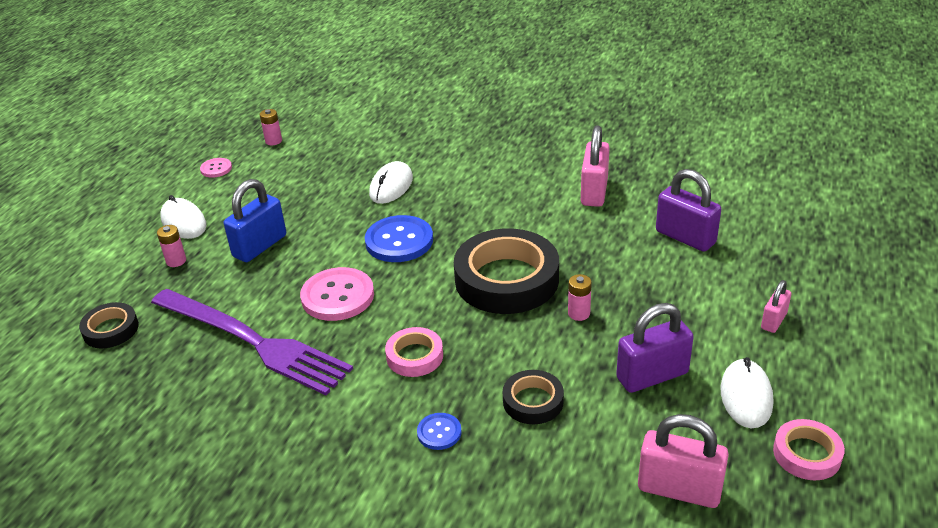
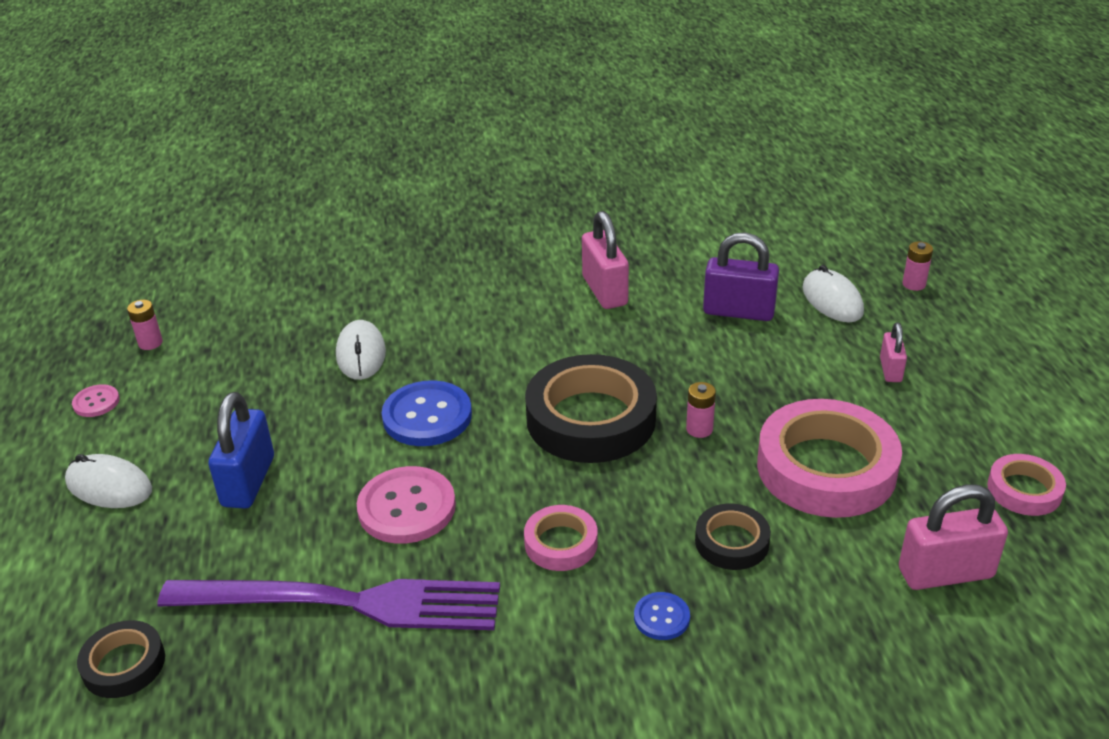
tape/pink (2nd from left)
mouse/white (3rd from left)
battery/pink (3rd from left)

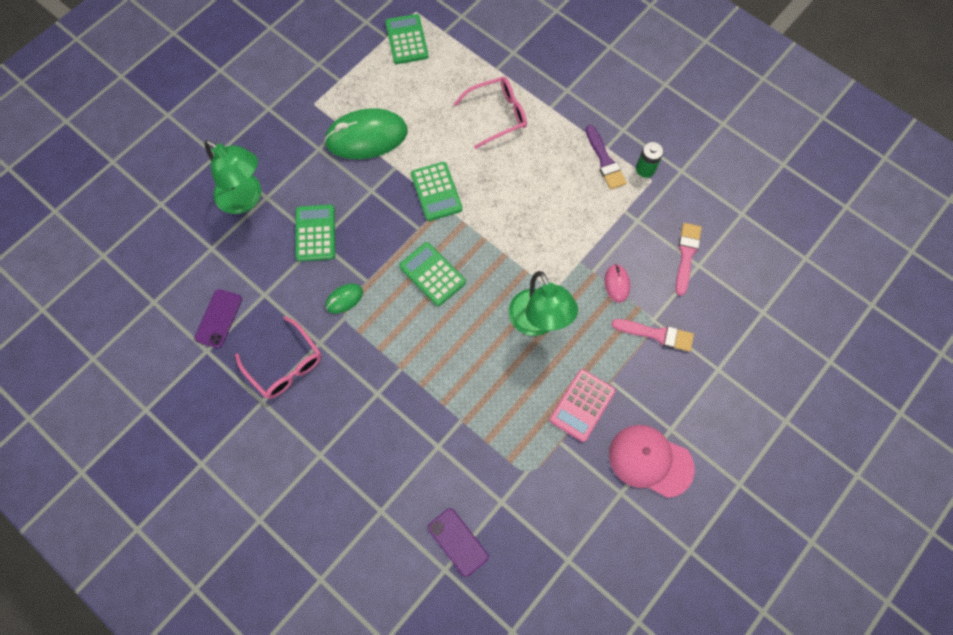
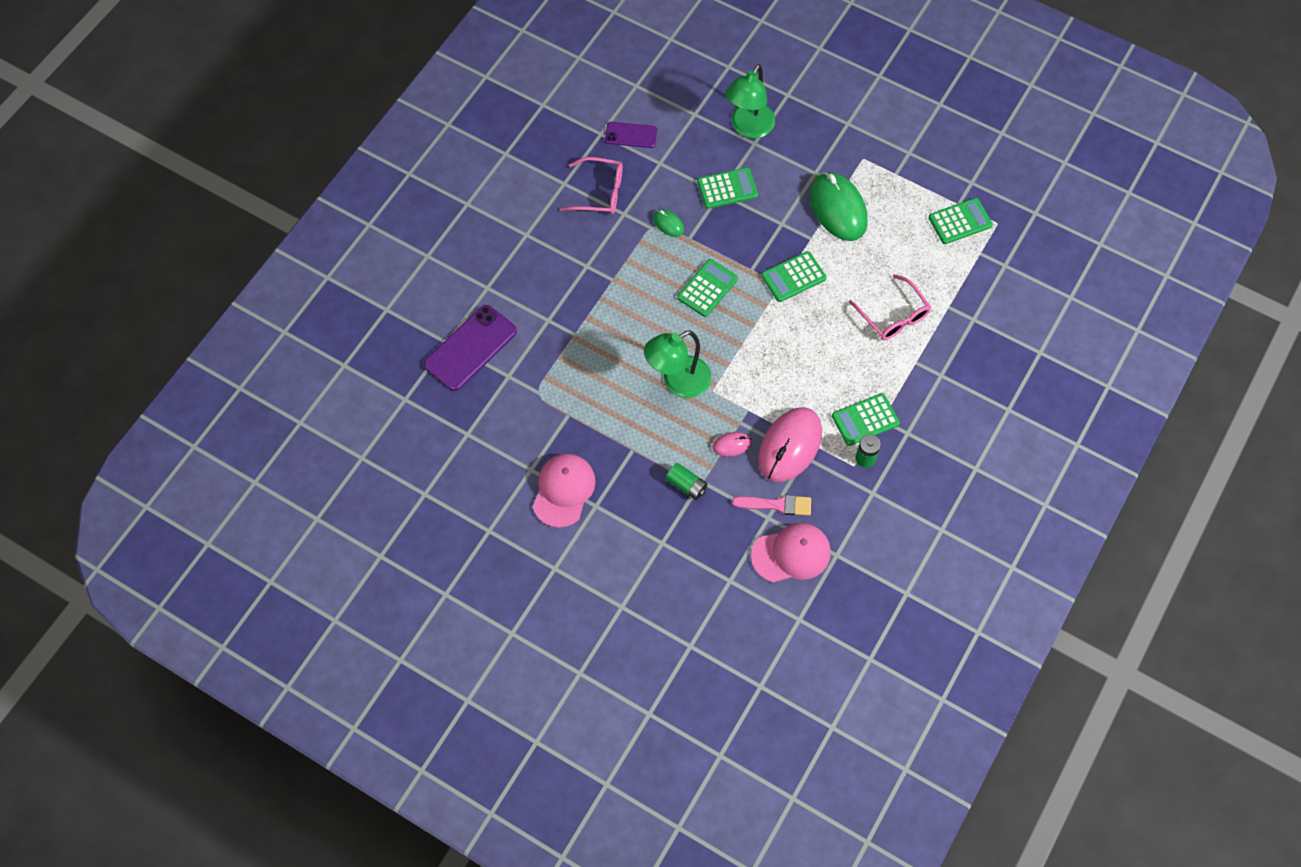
phone/purple (1st from left)
glasses/pink (1st from left)
battery/green (1st from left)
cap/pink (2nd from left)
mouse/pink (2nd from left)
calculator/green (4th from left)
calculator/pink

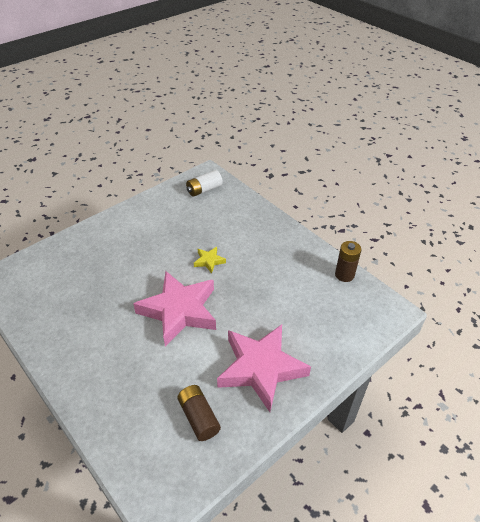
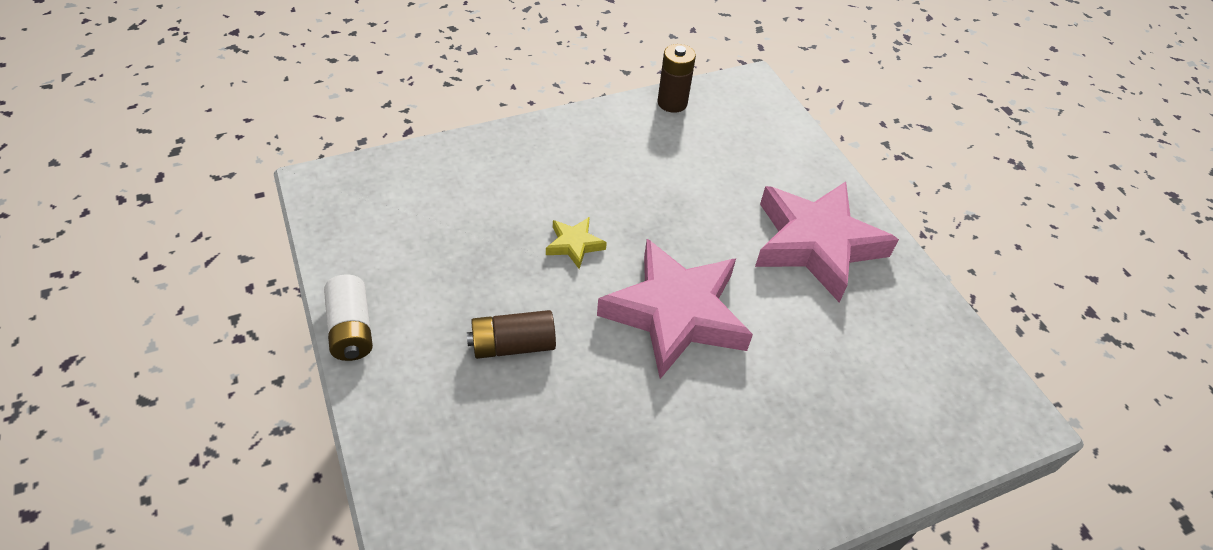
battery/white
battery/brown (1st from left)

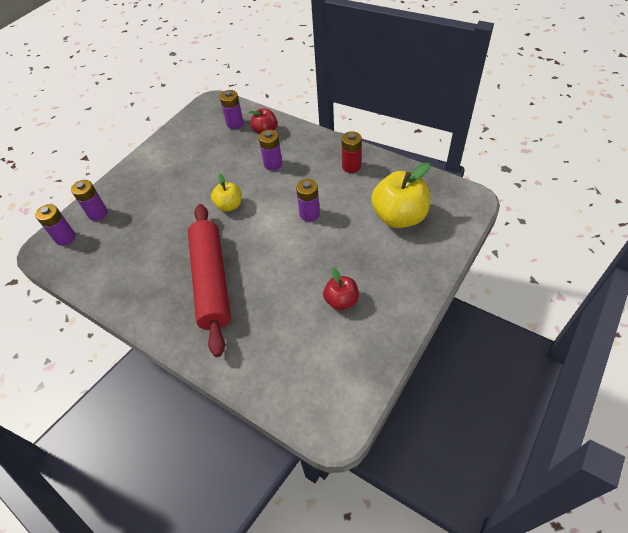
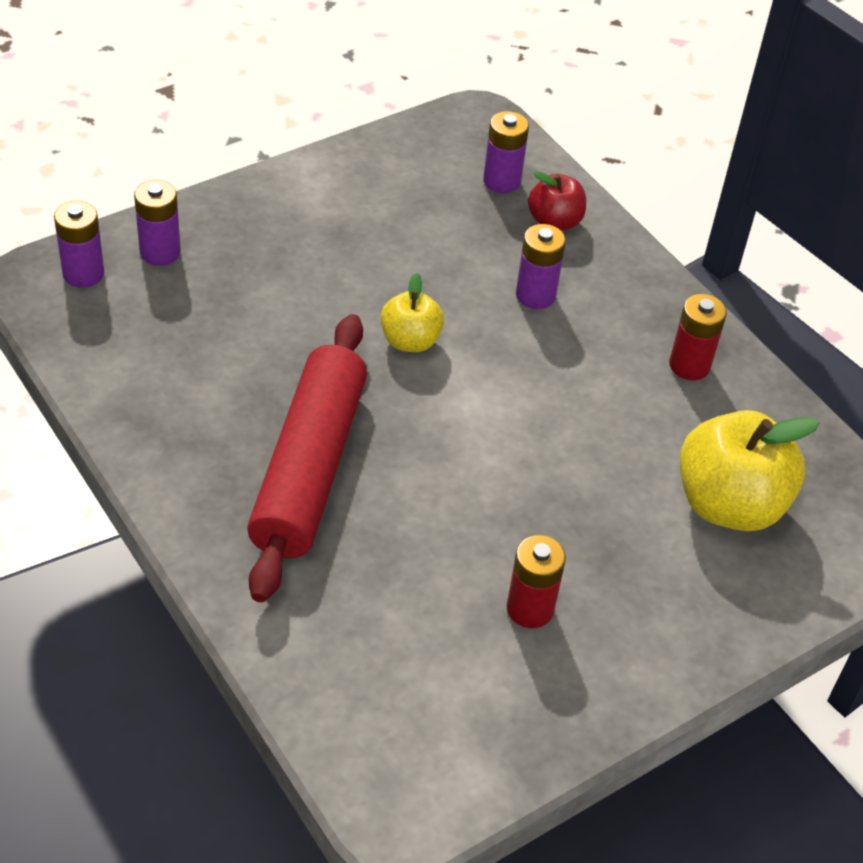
battery/red (1st from left)
battery/purple (5th from left in the first image)

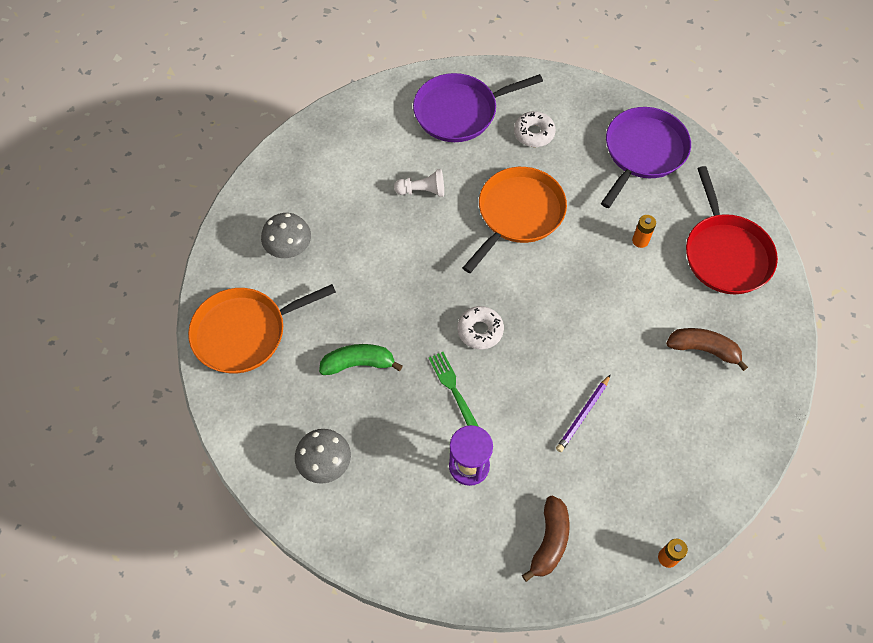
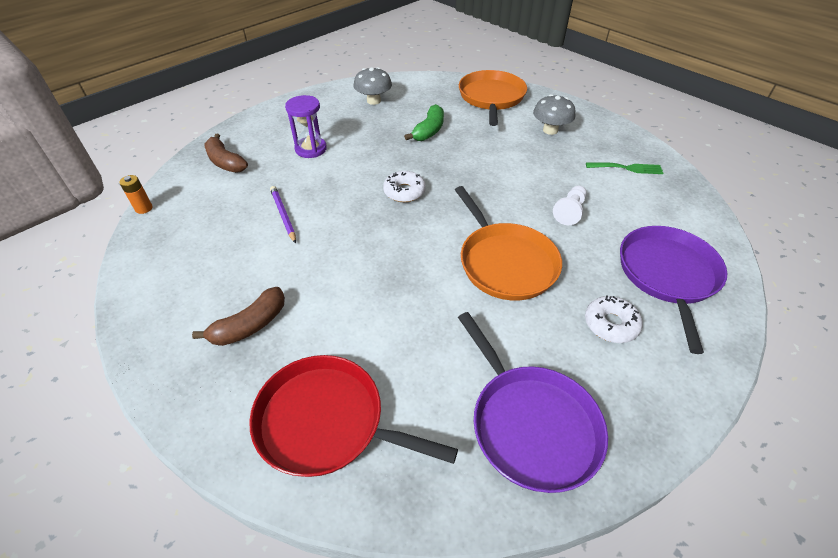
fork/green
battery/orange (1st from left in the first image)

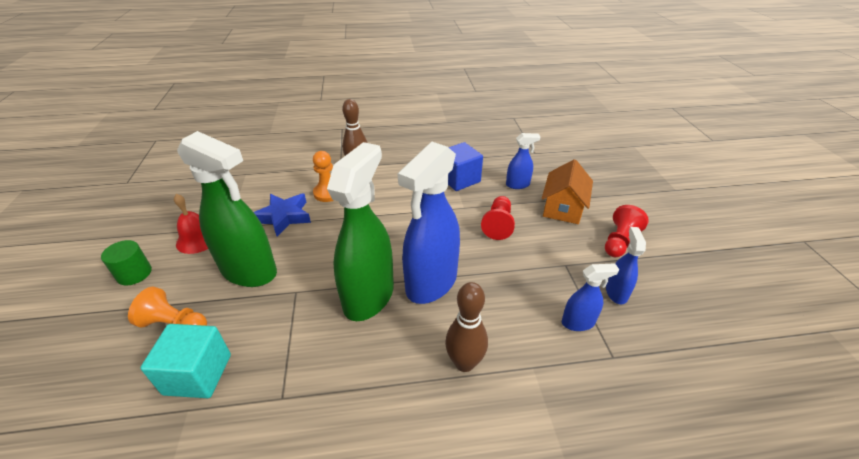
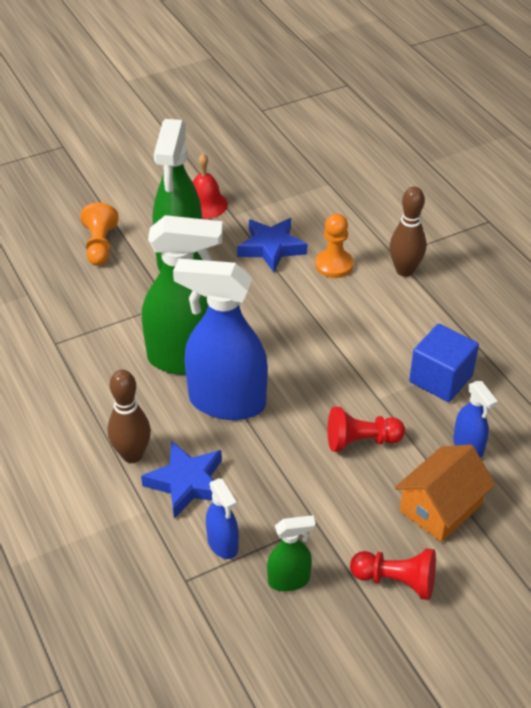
star/blue (1st from left)
spray bottle/green (3rd from left)
house/orange
cylinder/green
cube/turquoise

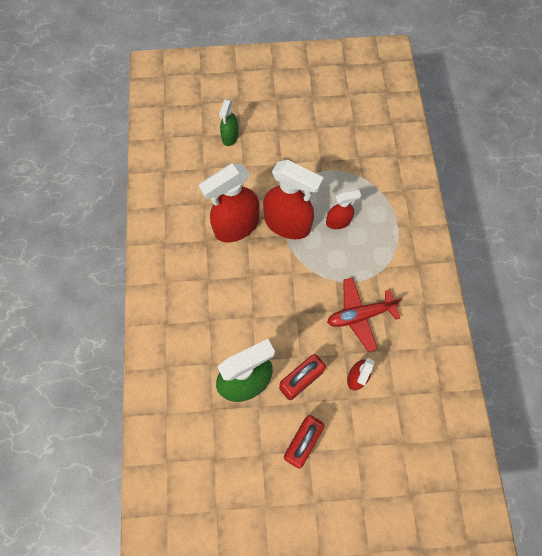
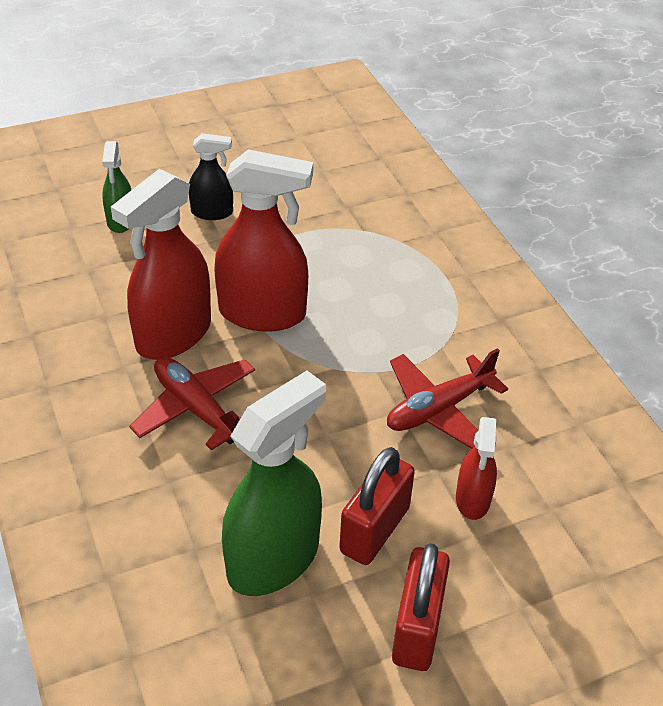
plane/red (1st from left)
spray bottle/black
spray bottle/red (3rd from left in the first image)

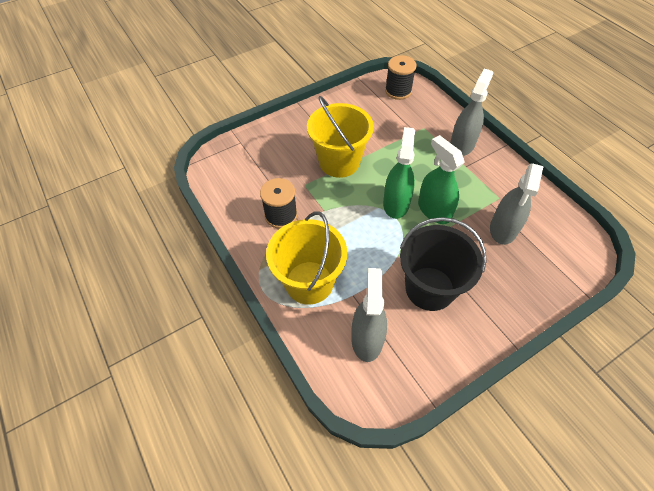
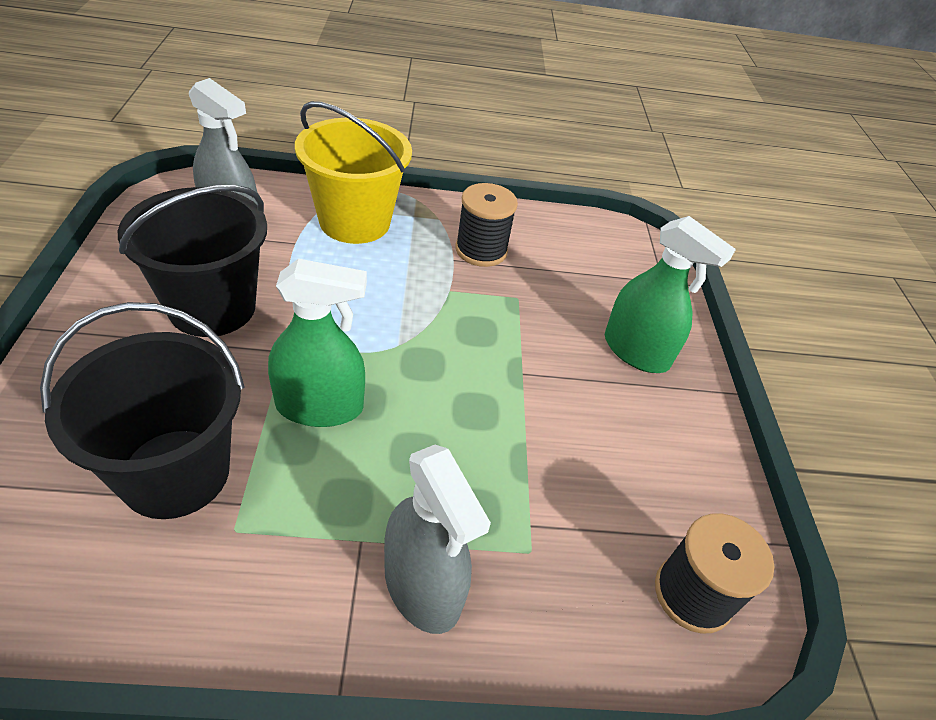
bucket/black (1st from left)
spray bottle/green (2nd from left)
bucket/yellow (2nd from left in the first image)

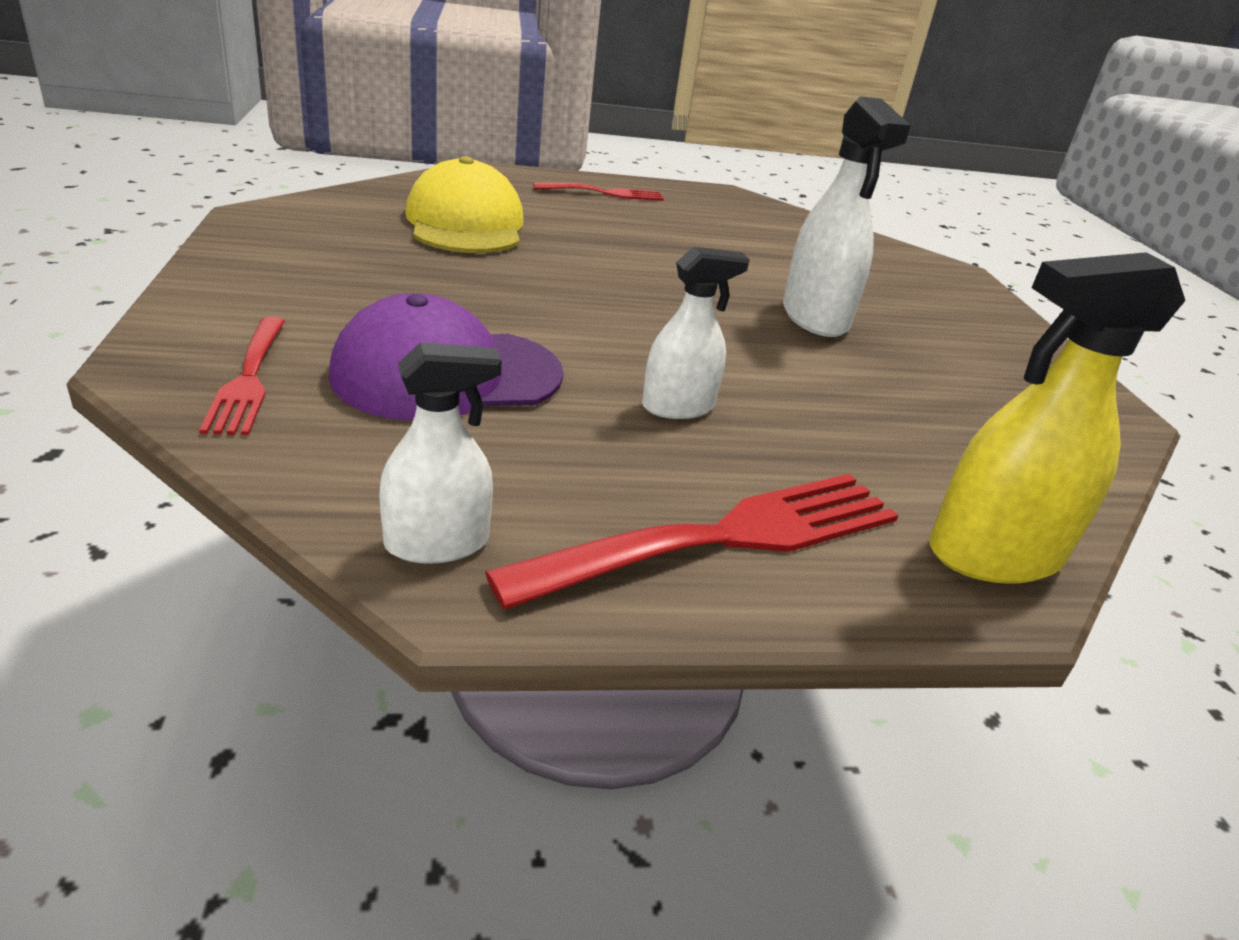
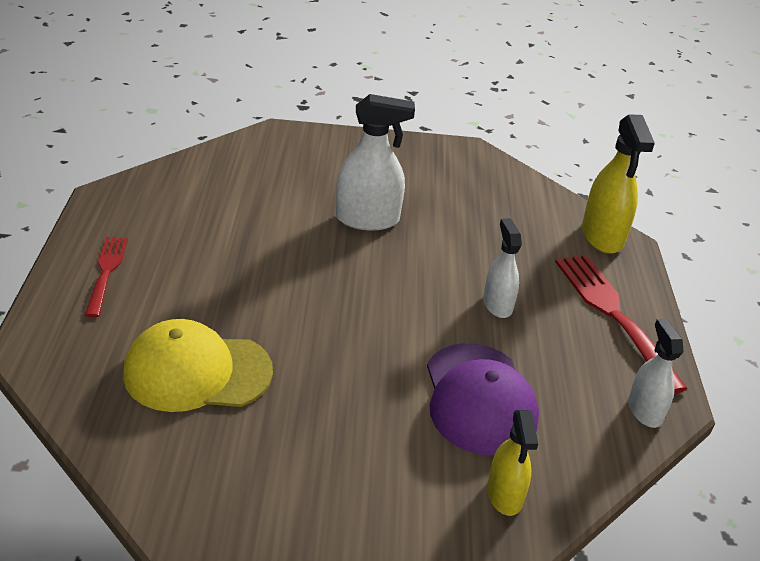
spray bottle/yellow (1st from left)

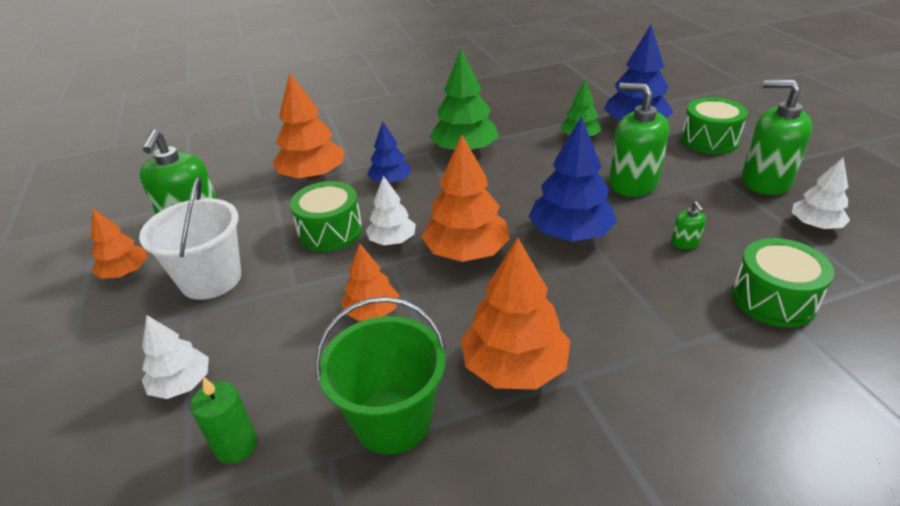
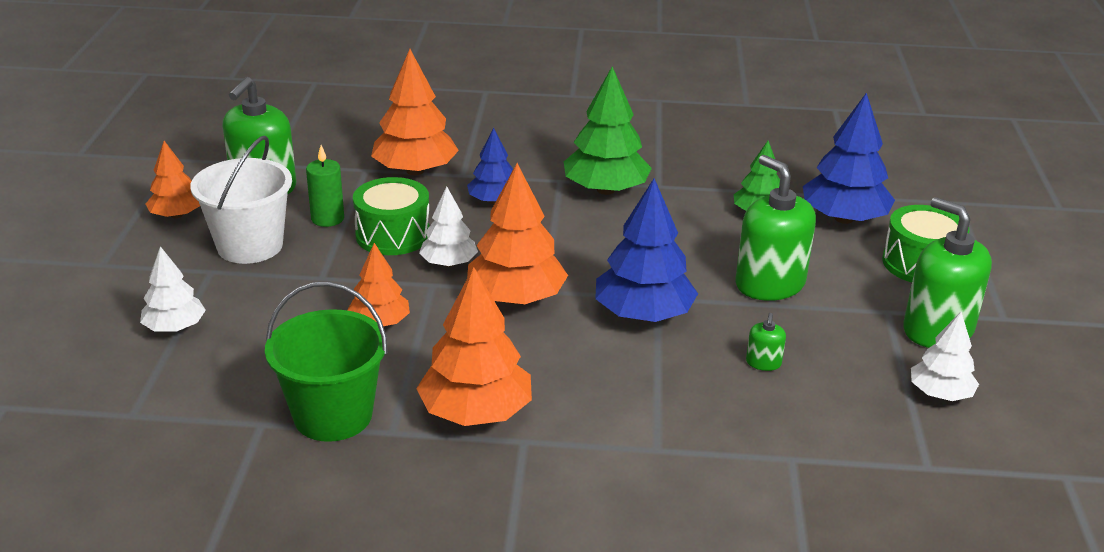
candle/green
drum/green (3rd from left in the first image)

